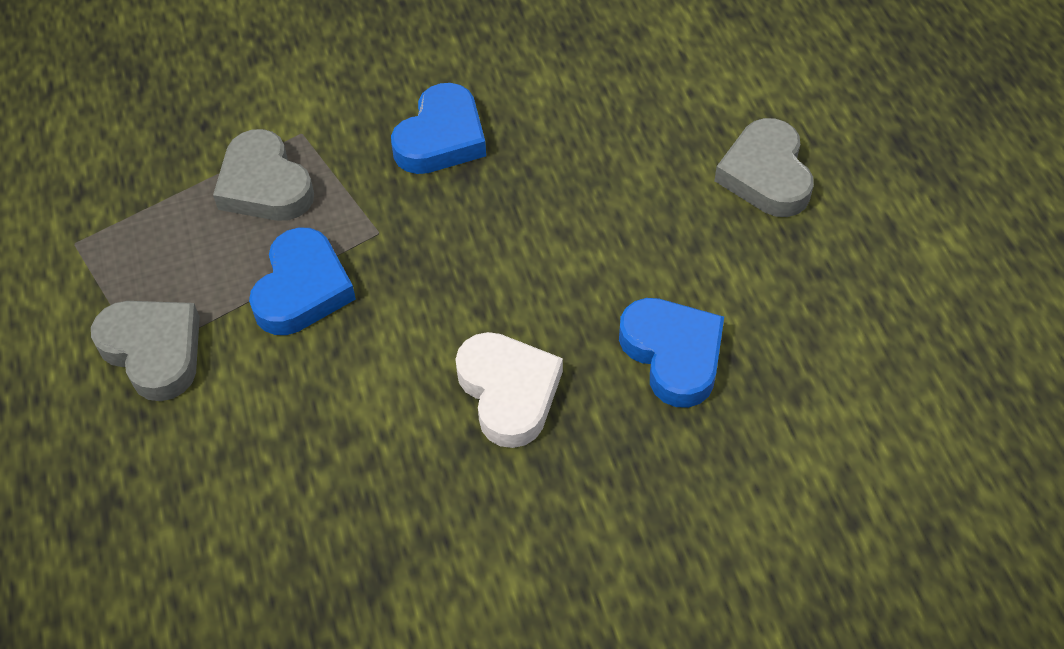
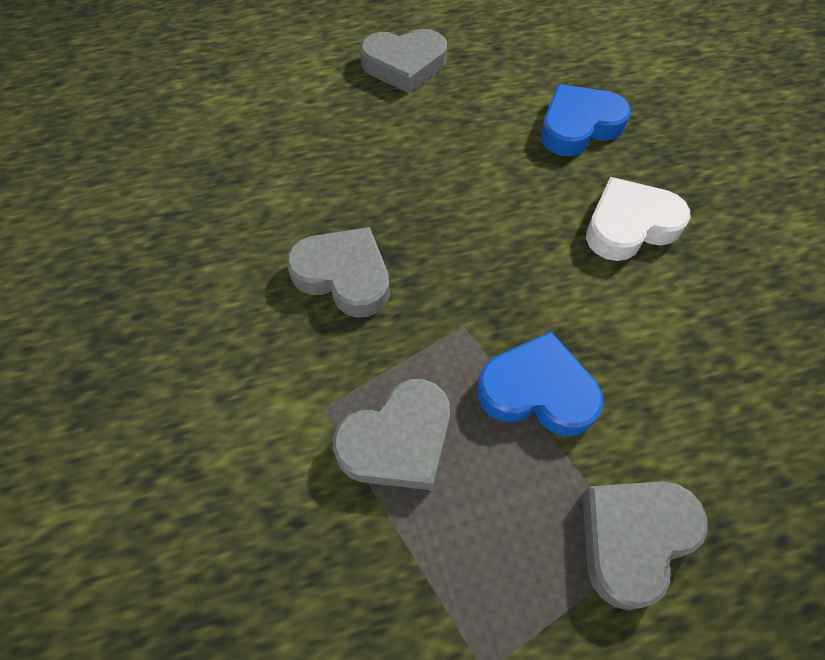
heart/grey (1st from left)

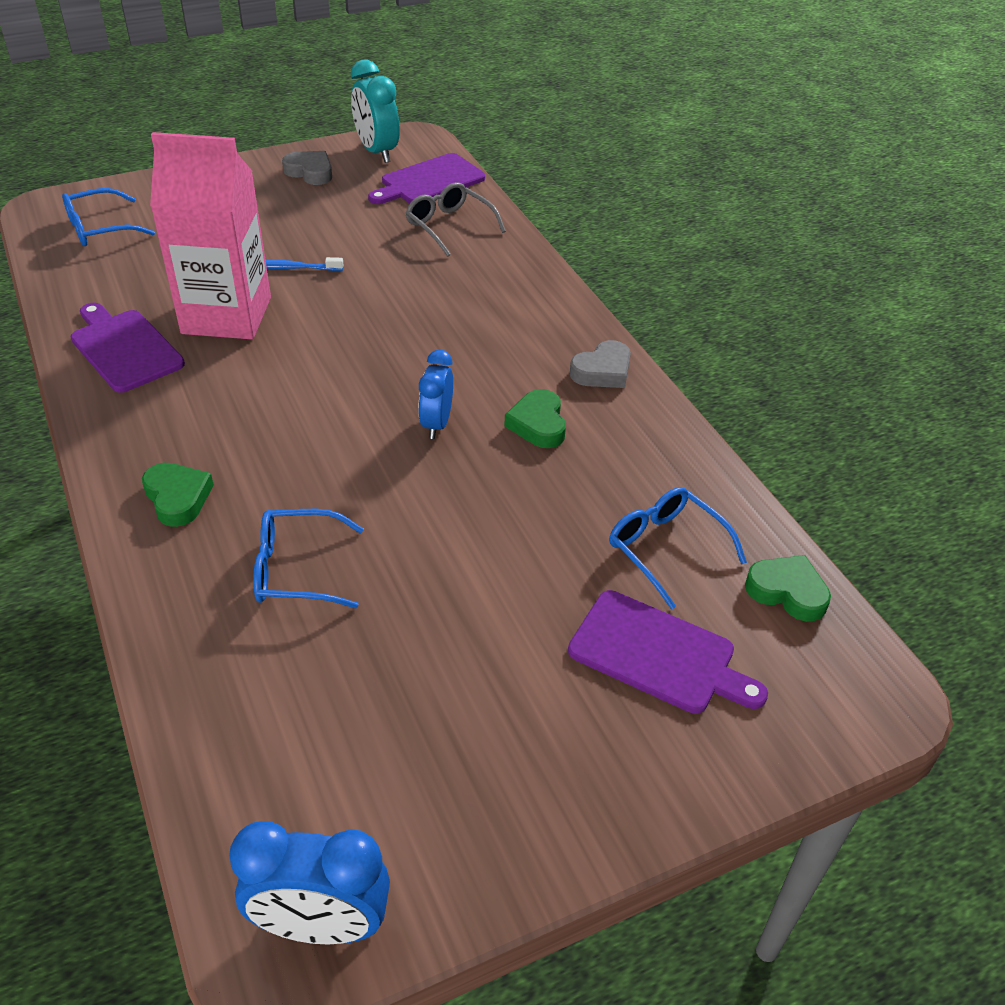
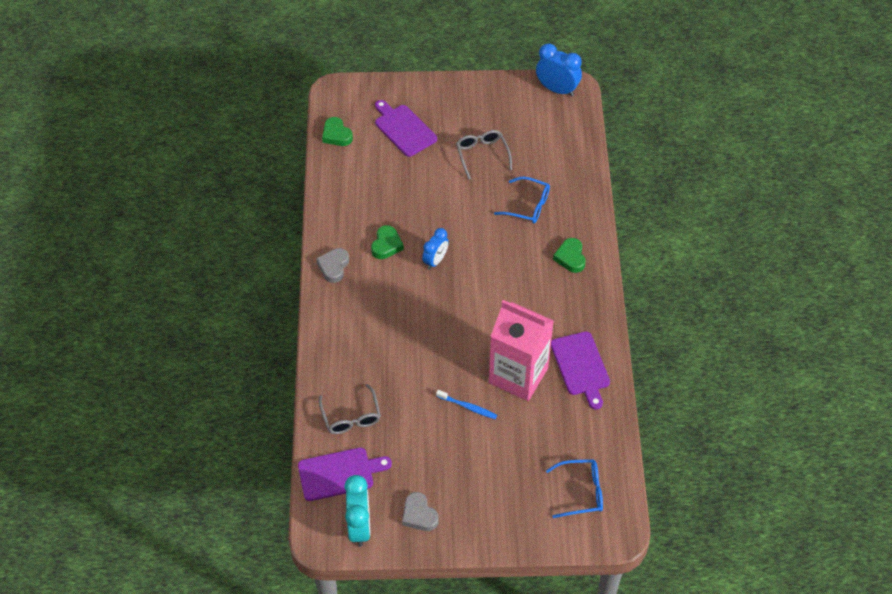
heart/grey (1st from left)
glasses/grey (2nd from left)
glasses/blue (3rd from left in the first image)

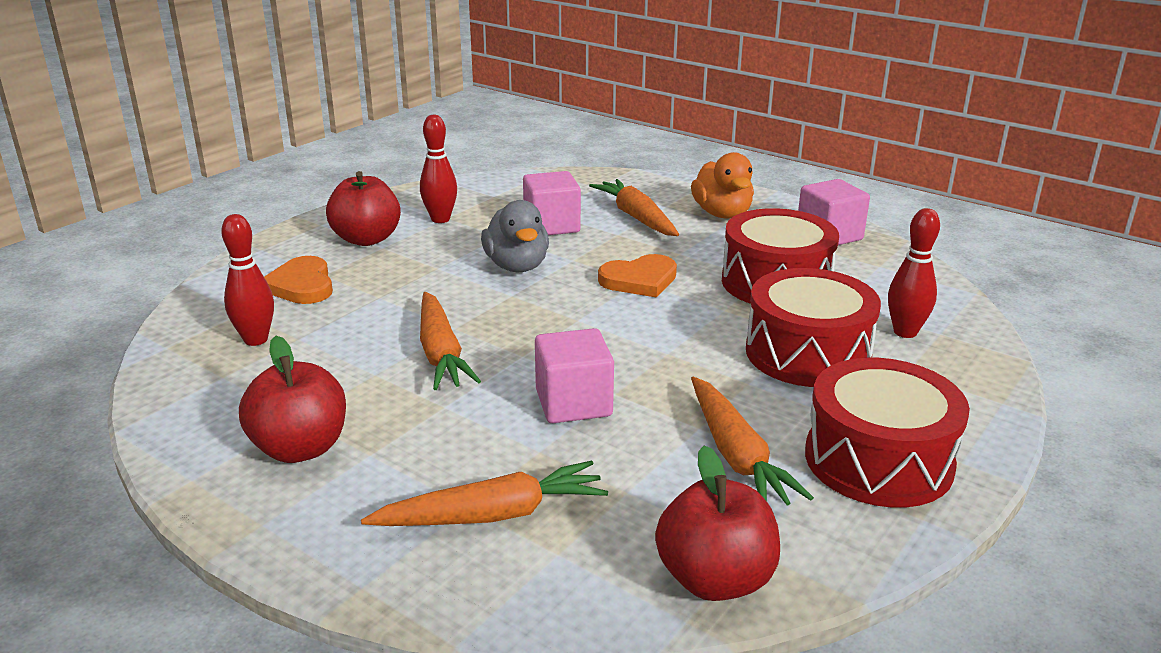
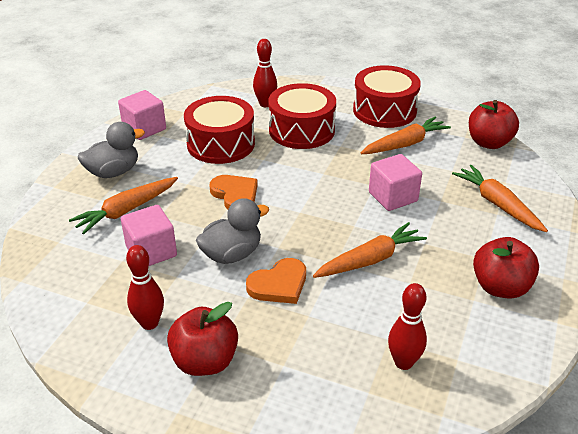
duck/grey (1st from left)
heart/orange (2nd from left)

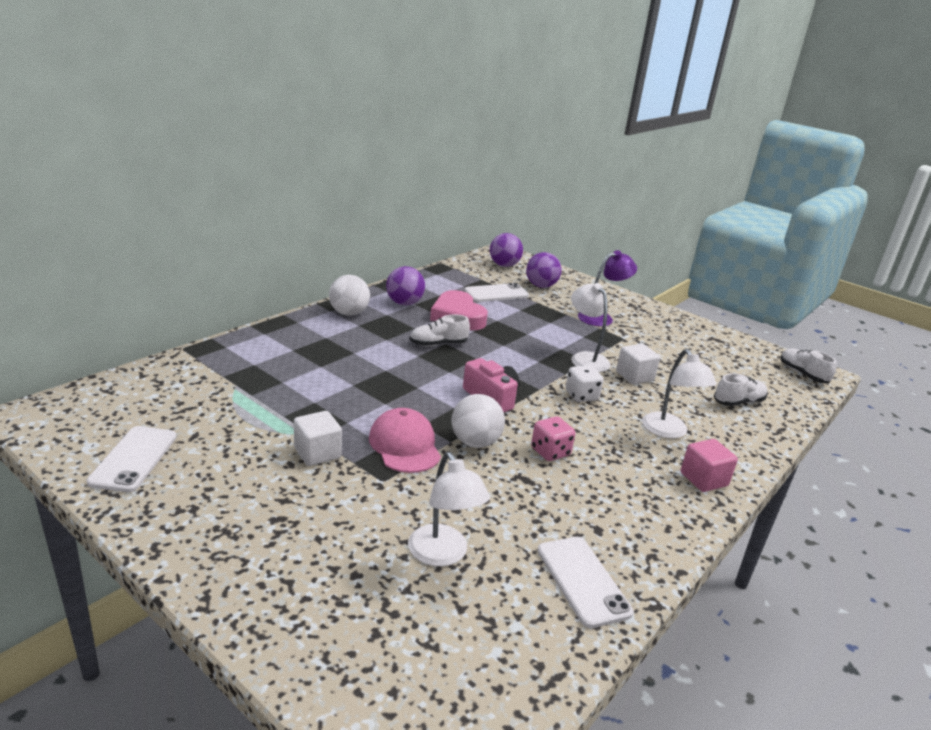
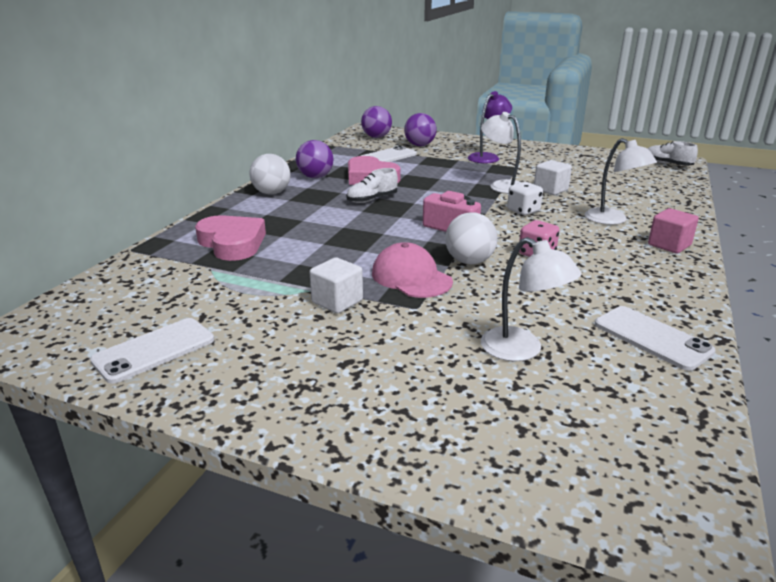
phone/white (1st from left)
heart/pink (1st from left)
shoe/white (2nd from left in the first image)

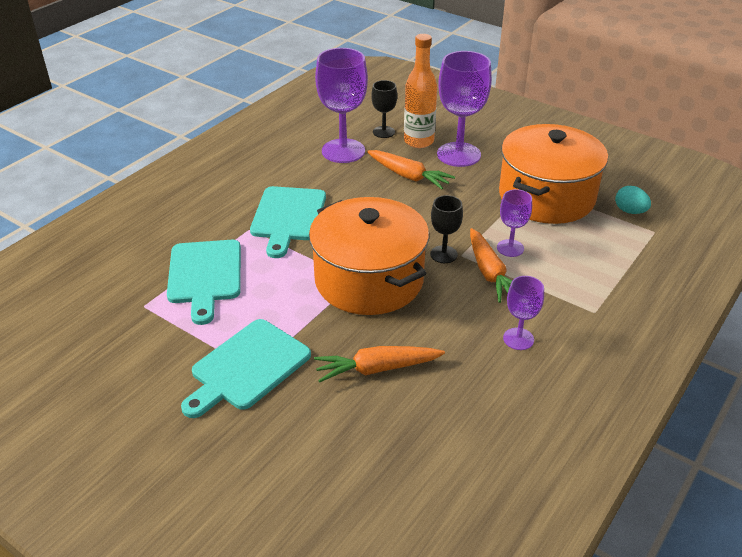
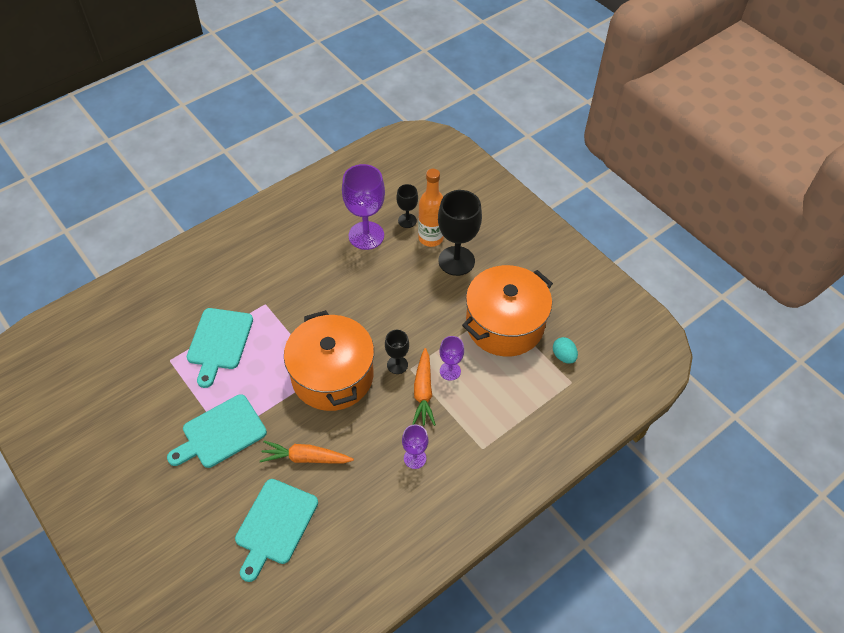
cutting board/turquoise (3rd from left)
goblet/black (3rd from left)
carrot/orange (2nd from left in the first image)

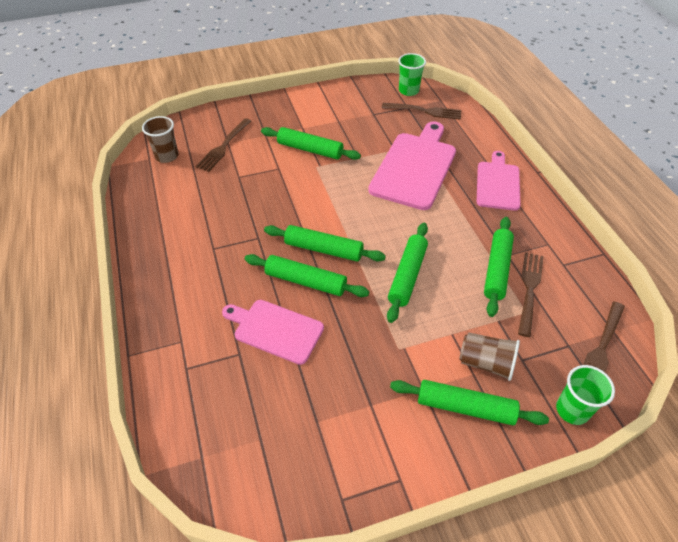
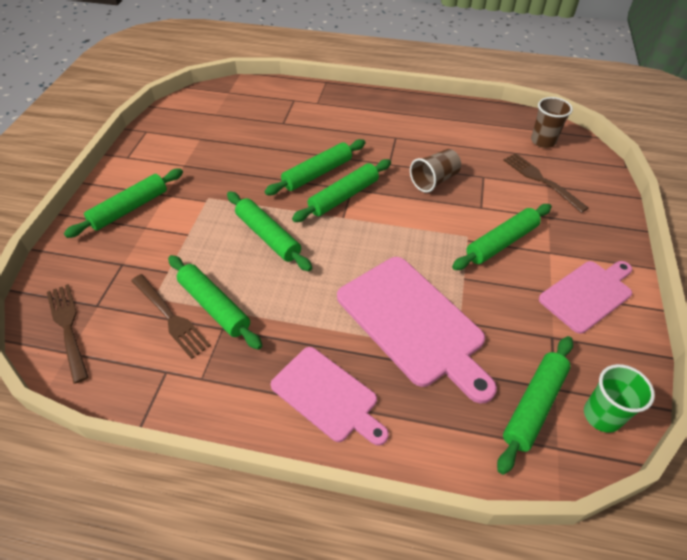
cup/brown (1st from left)
rolling pin/green (7th from left)
cutting board/pink (3rd from left)
cup/green (2nd from left in the first image)

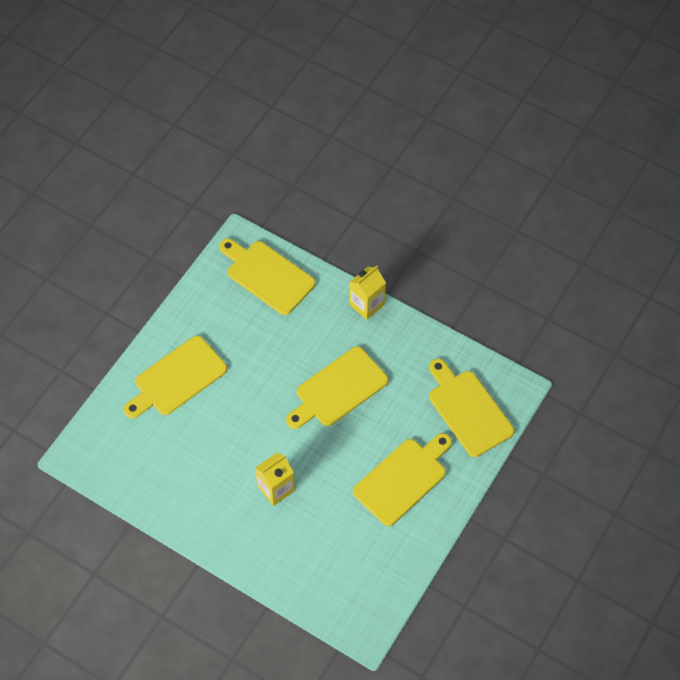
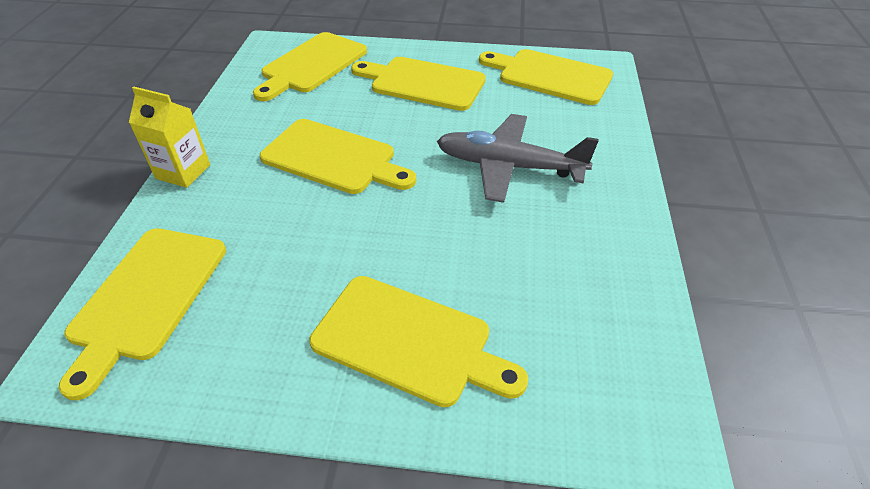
plane/grey
cutting board/yellow (6th from left)

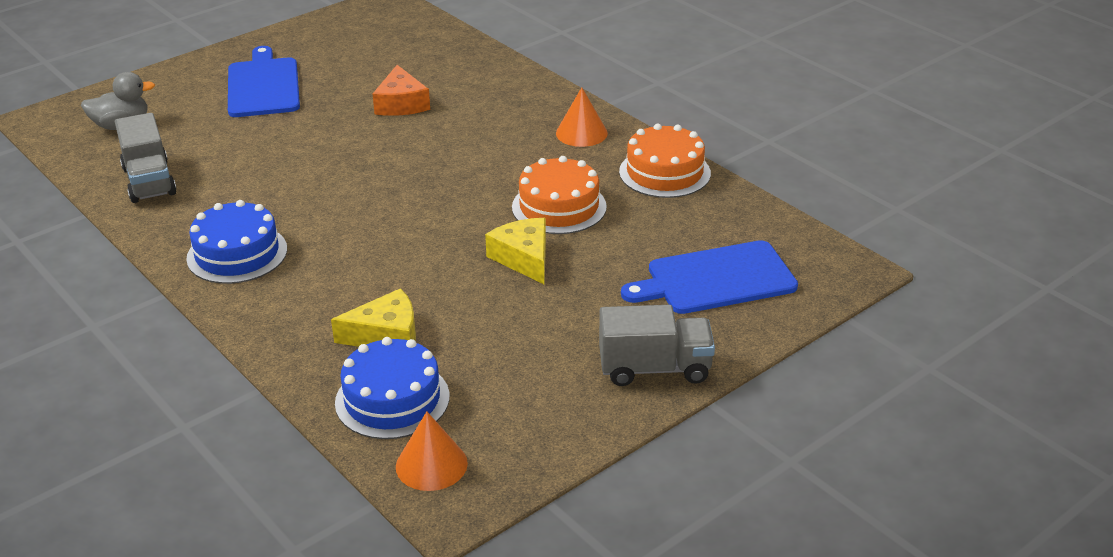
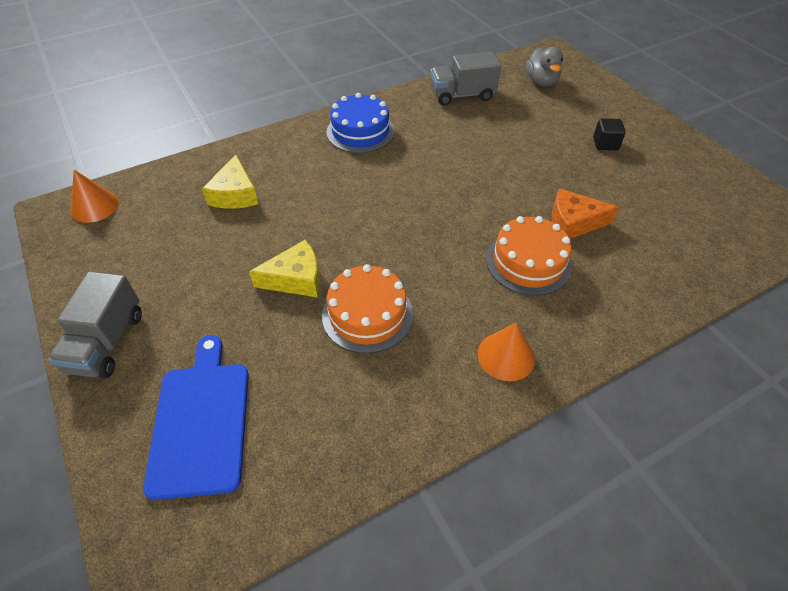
cake/orange (2nd from left)
cube/black
cake/blue (2nd from left in the first image)

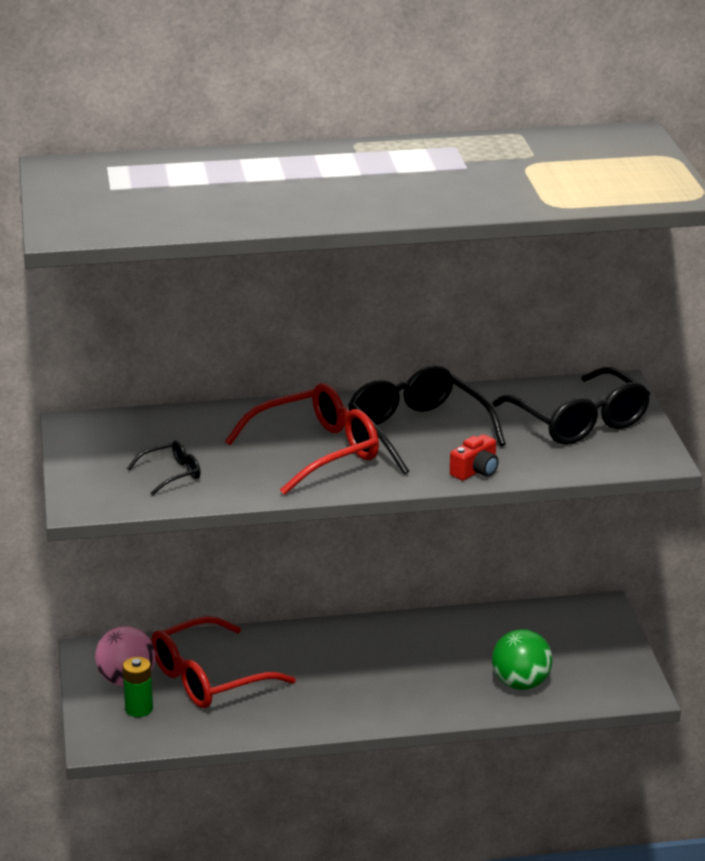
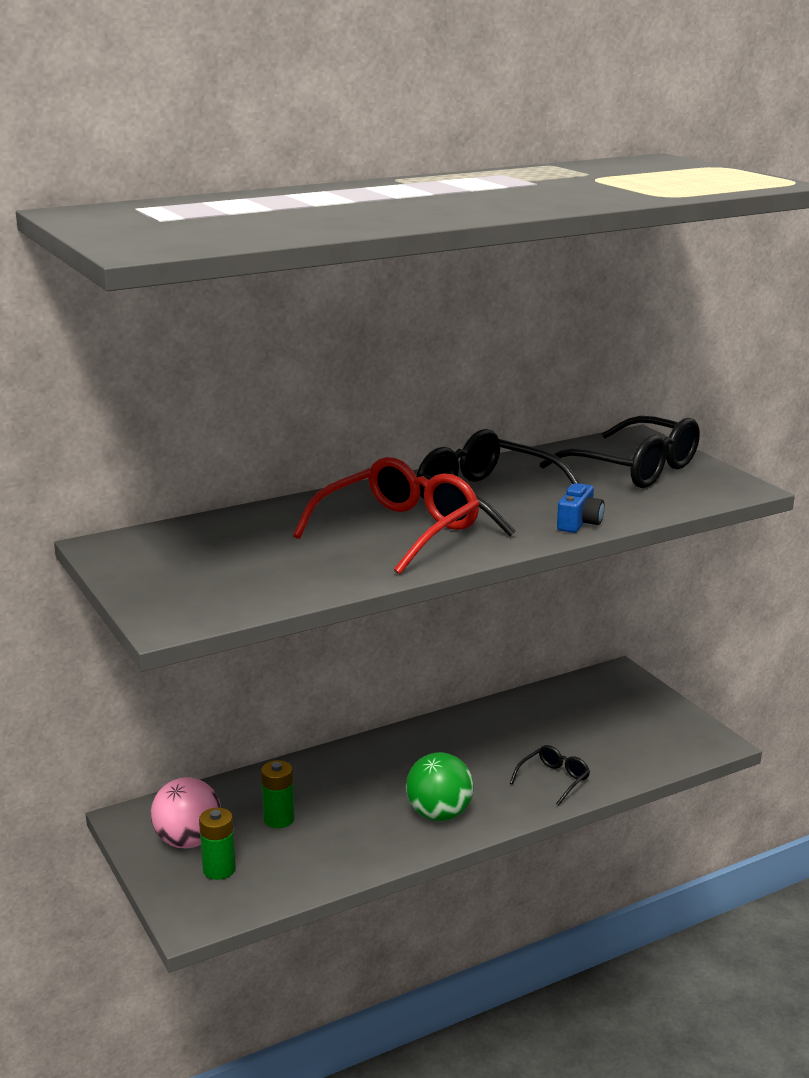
battery/green (2nd from left)
ball/green
glasses/black (2nd from left)
camera/blue

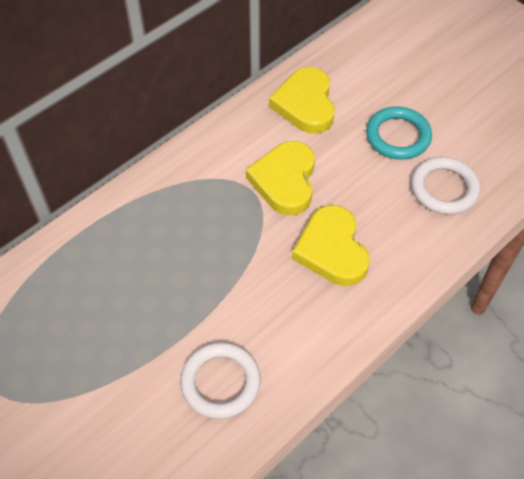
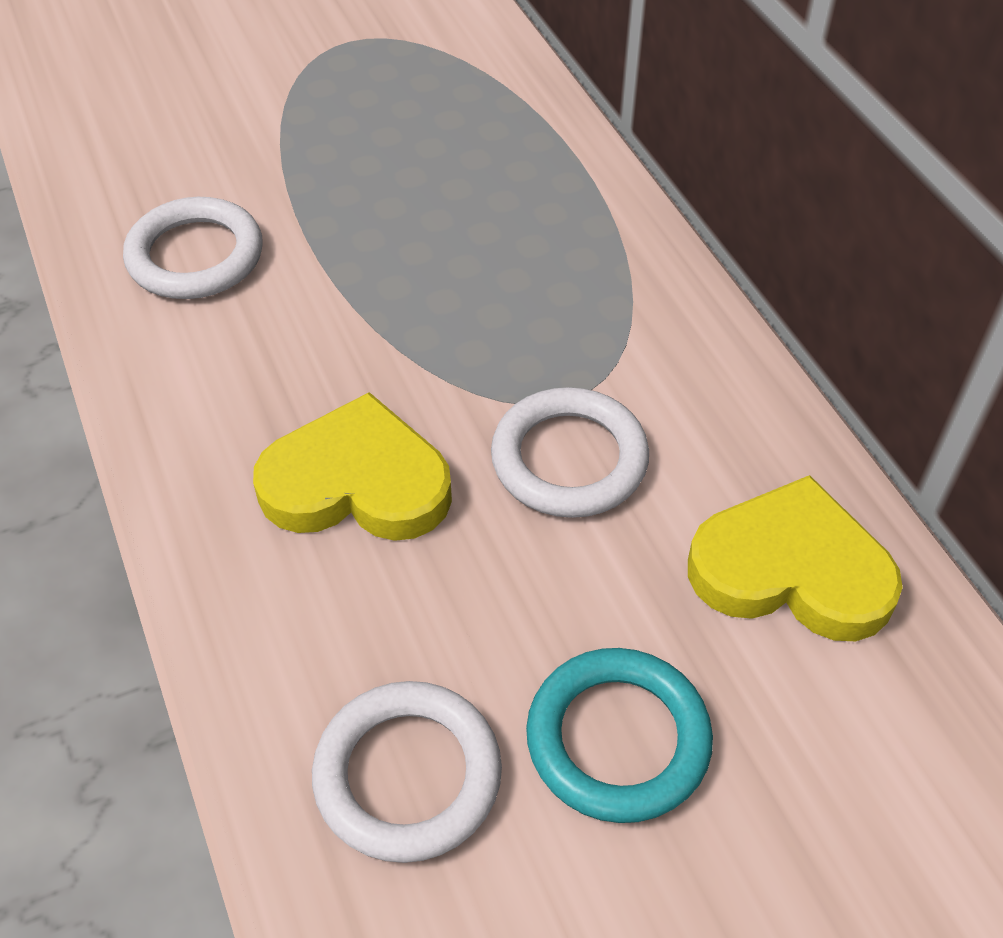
ring/white (3rd from left)

